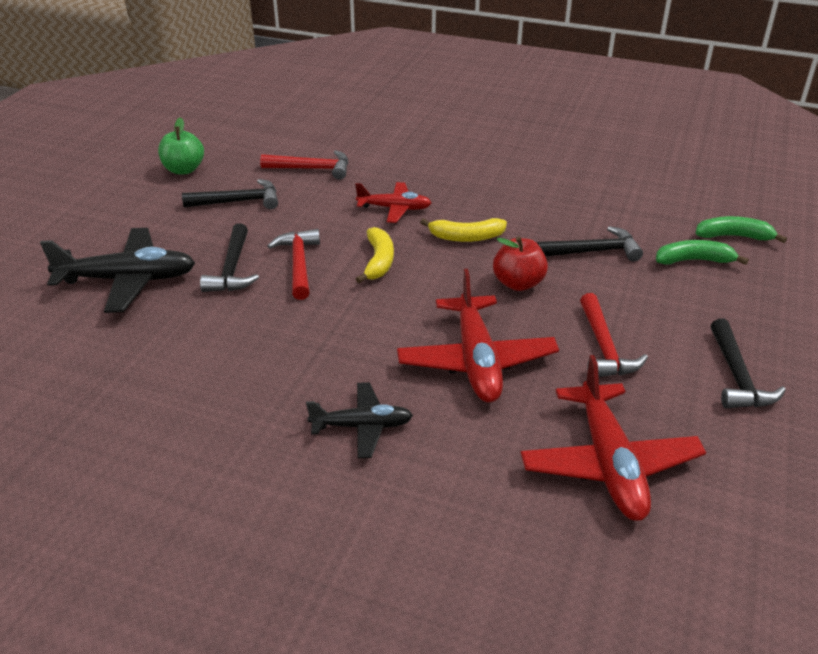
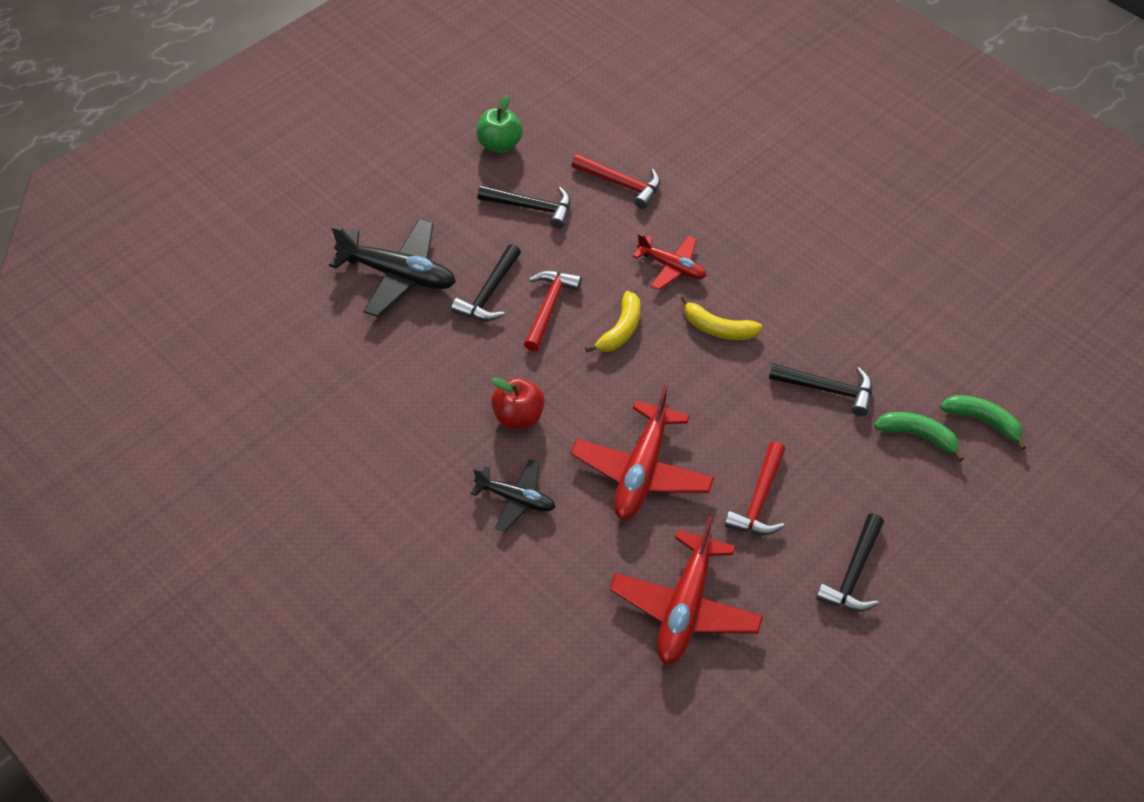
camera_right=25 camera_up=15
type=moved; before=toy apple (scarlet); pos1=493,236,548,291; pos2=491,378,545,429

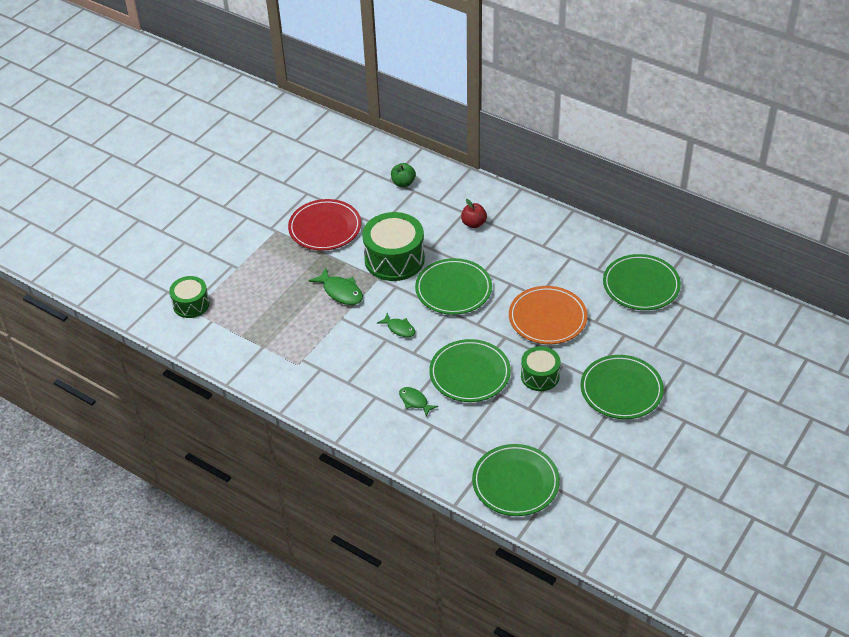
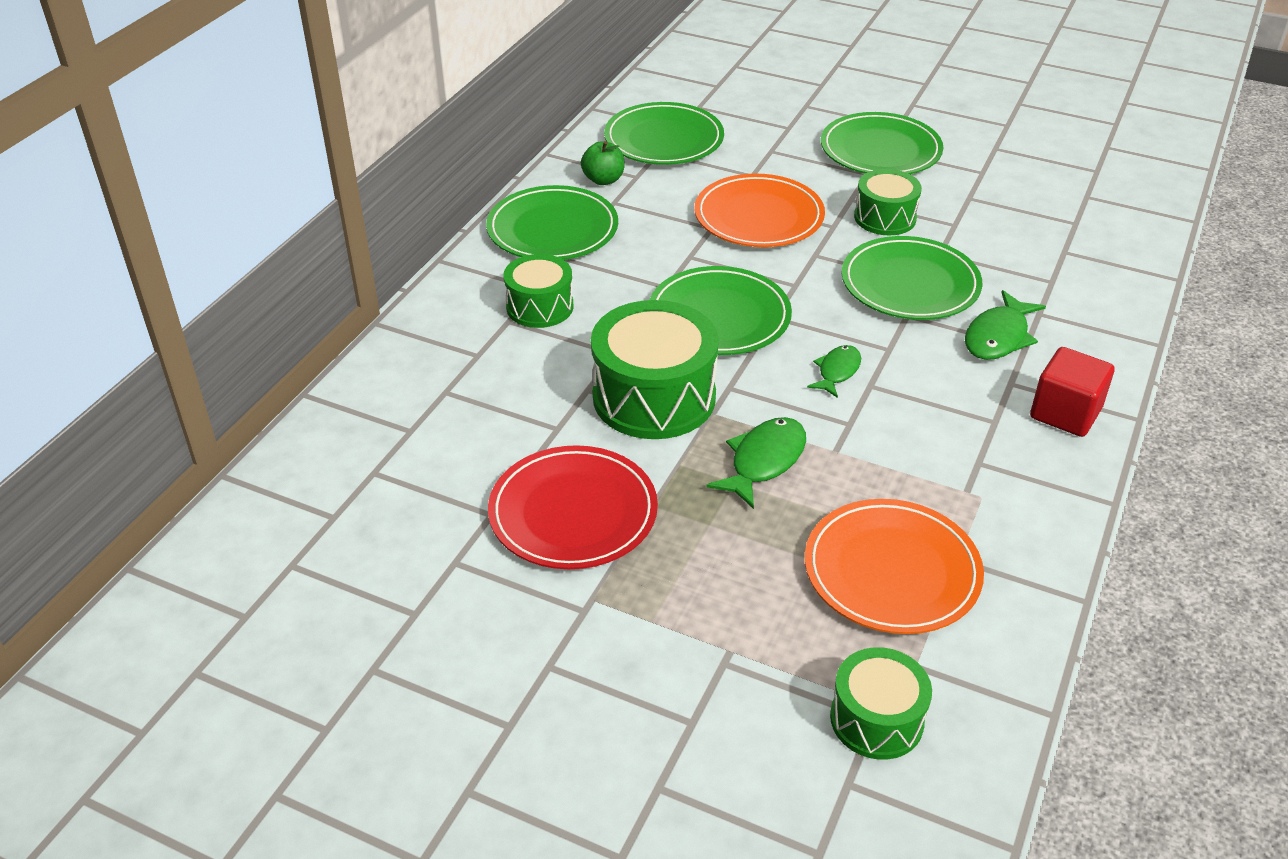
camera_right=-100 camera_up=-5
type=moved; before=toy apple (emerald); pos1=391,163,416,187; pos2=581,141,625,185
type=resized; before=fish (emerald); pos1=399,387,438,417; pos2=965,290,1046,360; scale=1.53
type=replaced; before=toy apple (scarlet); after=toy drum (emerald); pos1=461,199,487,228; pos2=504,254,574,328
type=moved; before=flat dish (emerald); pos1=472,444,560,516; pos2=486,185,618,260
type=added; after=flat dish (orange); pos2=805,499,984,634
type=added; after=cube (scarlet); pos2=1030,347,1114,437

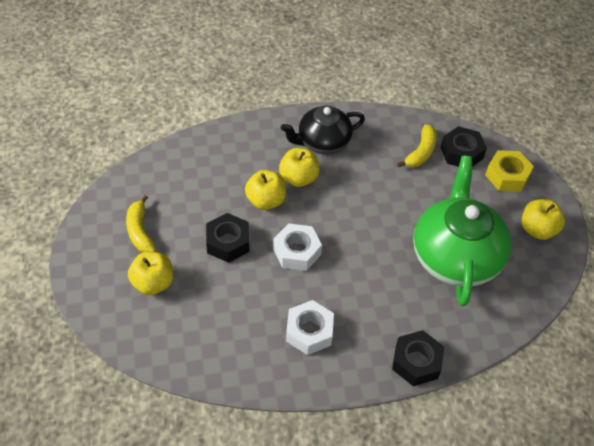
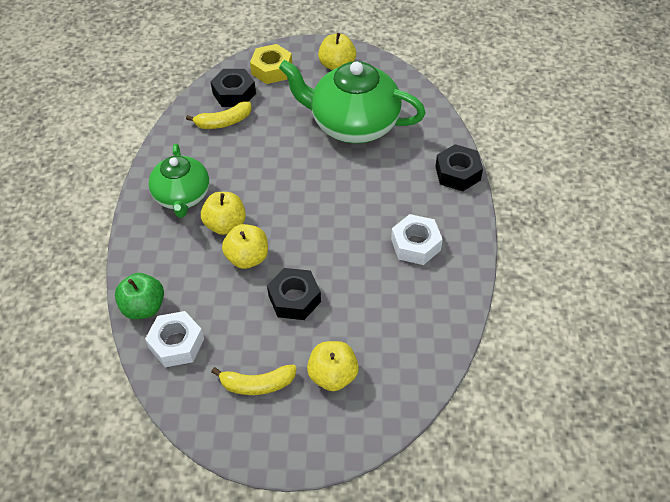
camera_right=-75 camera_up=0
type=moved; before=hexagon nut (snow-white); pos1=273,223,322,271; pos2=145,311,204,367
type=recoloured; before=tea pot (black); after=tea pot (emerald); pos1=281,106,365,154; pos2=149,144,210,218
type=turned; before=toy banana (yellow); pos1=397,124,437,167; pos2=186,101,252,129; turn=120
type=added; after=toy apple (emerald); pos2=115,273,164,319

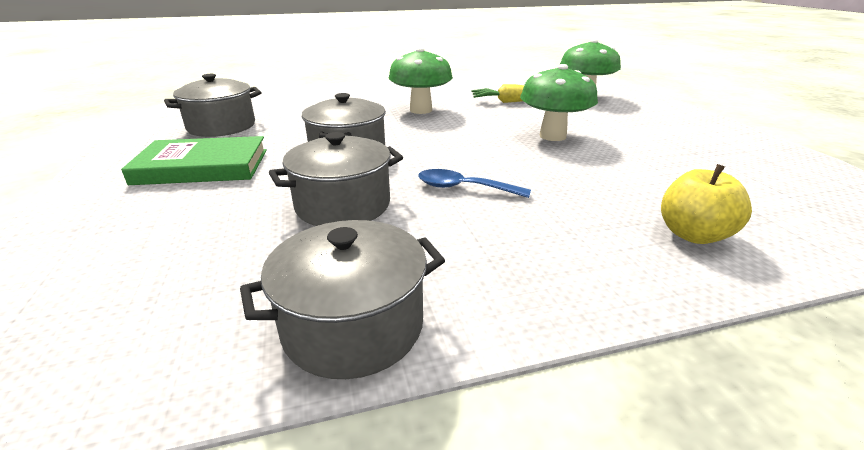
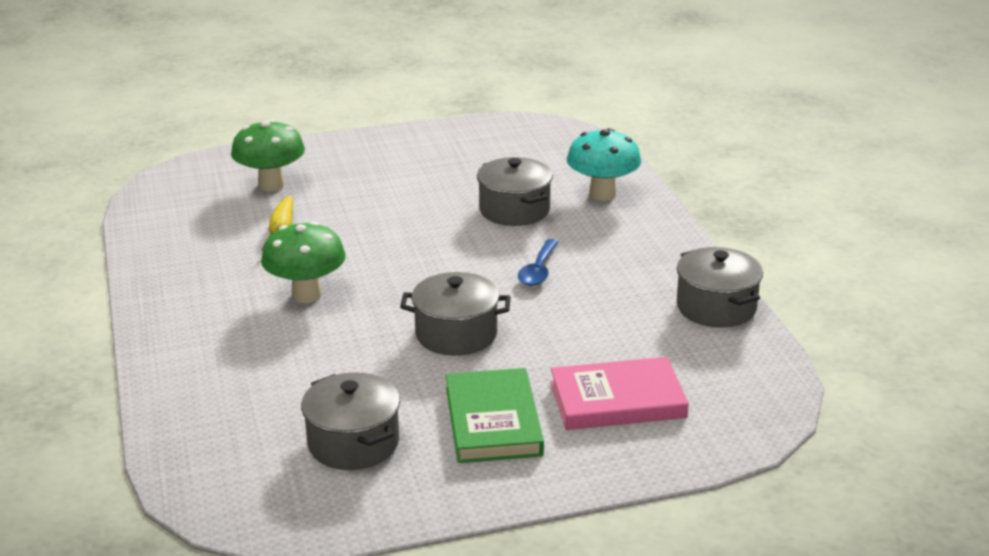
camera_right=-90 camera_up=0
type=moved; before=stockpot (grey); pos1=269,132,403,226; pos2=477,157,553,226
type=removed; before=fungus (emerald); pos1=520,64,598,141
type=replaced; before=toy apple (yellow); after=fungus (aqua); pos1=661,164,752,244; pos2=567,128,641,201
type=added; after=hardback (rosy); pos2=550,357,689,430

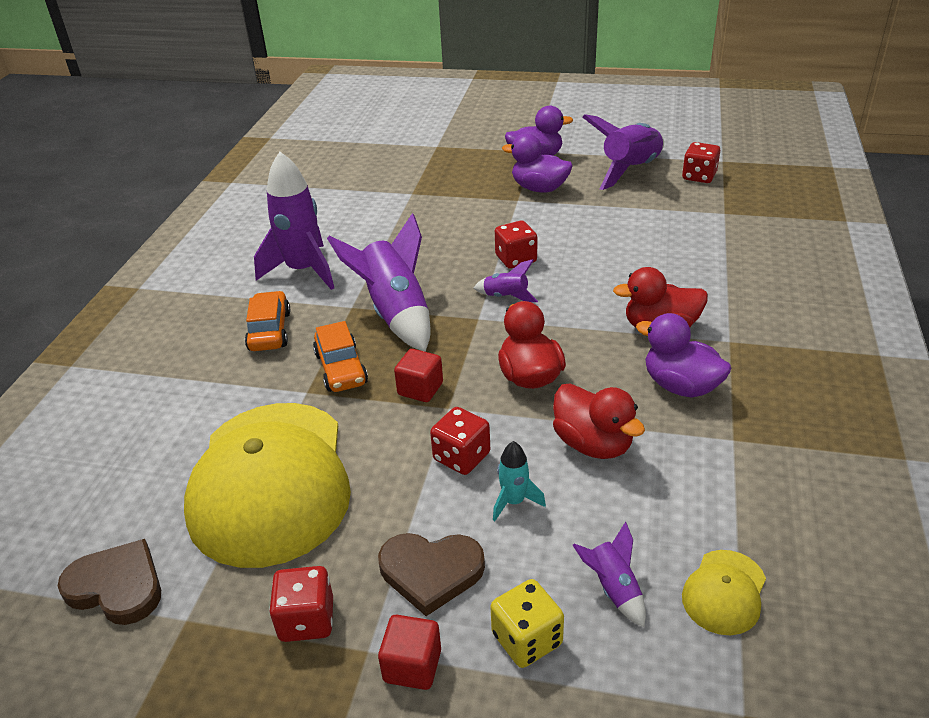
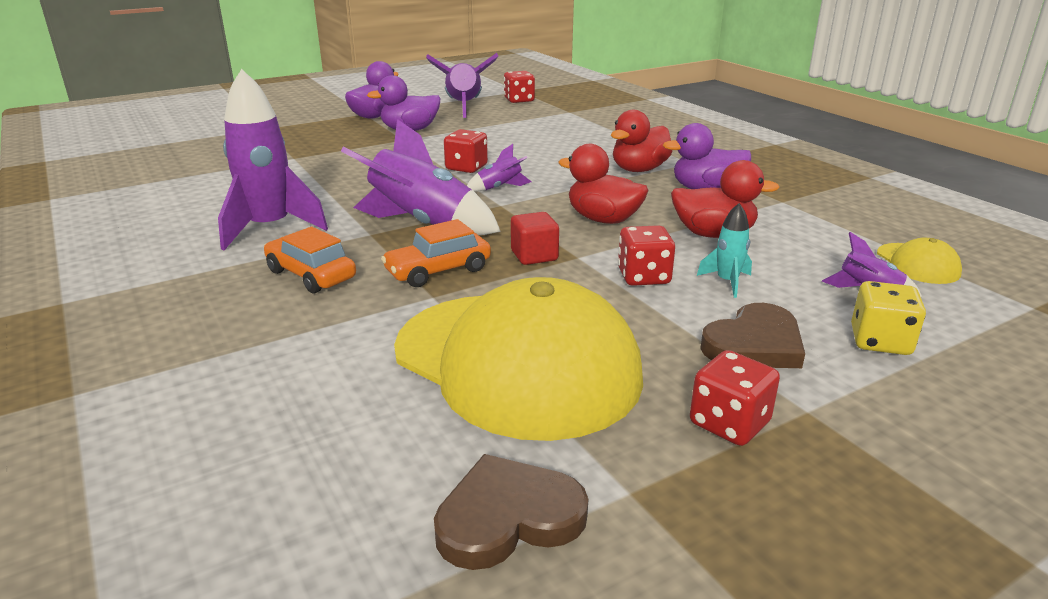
camera_right=-45 camera_up=-10
type=turned; before=automobile (orange); pos1=313,321,368,392; pos2=381,219,491,287; turn=120
type=removed; before=cube (scarlet); pos1=378,615,441,690

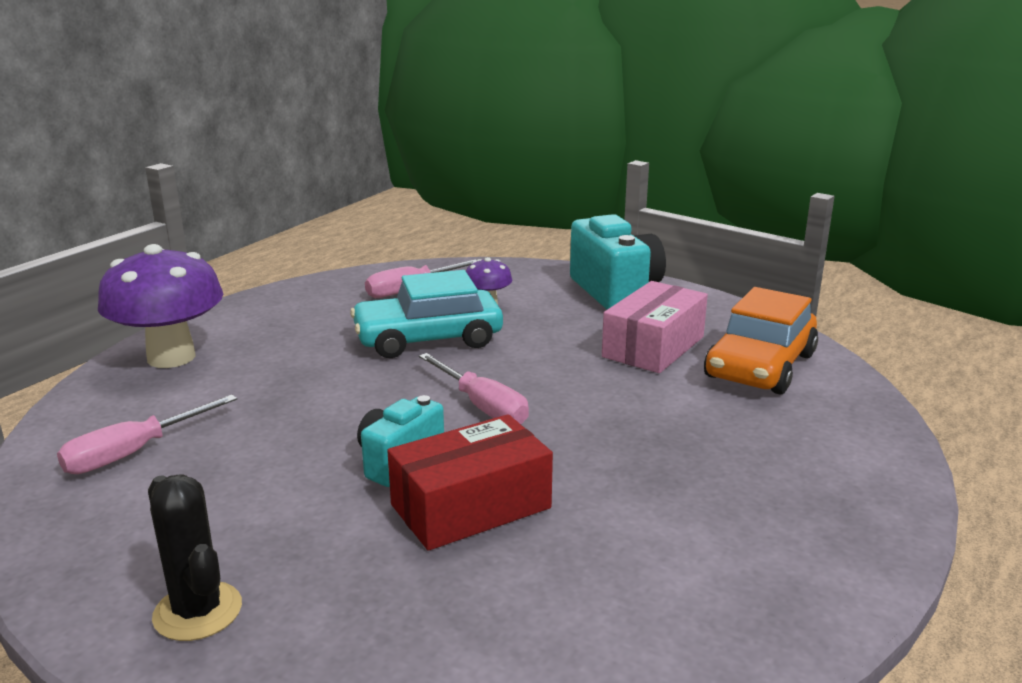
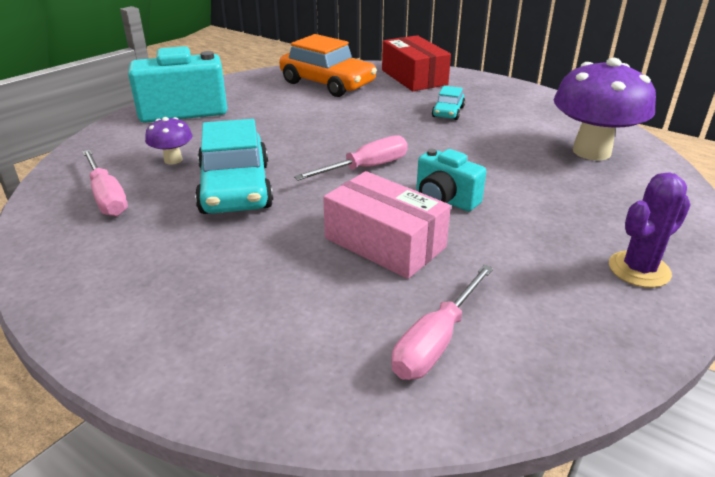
camera_right=-85 camera_up=10
type=turned; before=hand screwdriver (rosy); pos1=57,395,237,474; pos2=391,264,493,380; turn=75
type=moved; before=fungus (violet); pos1=98,244,223,368; pos2=554,58,656,161
type=recoloured; before=saguaro cactus (black); after=saguaro cactus (violet); pos1=148,475,242,641; pos2=609,172,691,288
type=moved; before=parcel (scarlet); pos1=387,414,553,551; pos2=382,35,451,91
type=moved; before=parcel (rosy); pos1=602,281,708,373; pos2=323,171,451,279
type=added; after=automobile (aqua); pos2=432,86,465,120

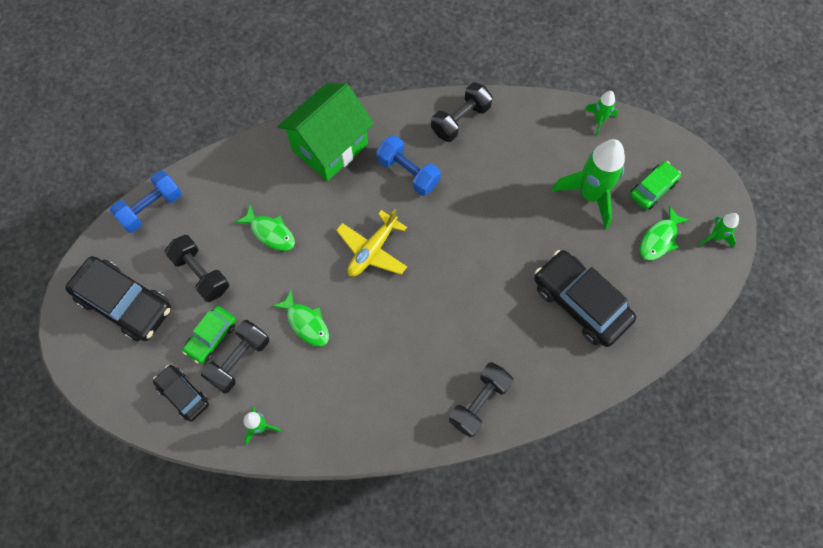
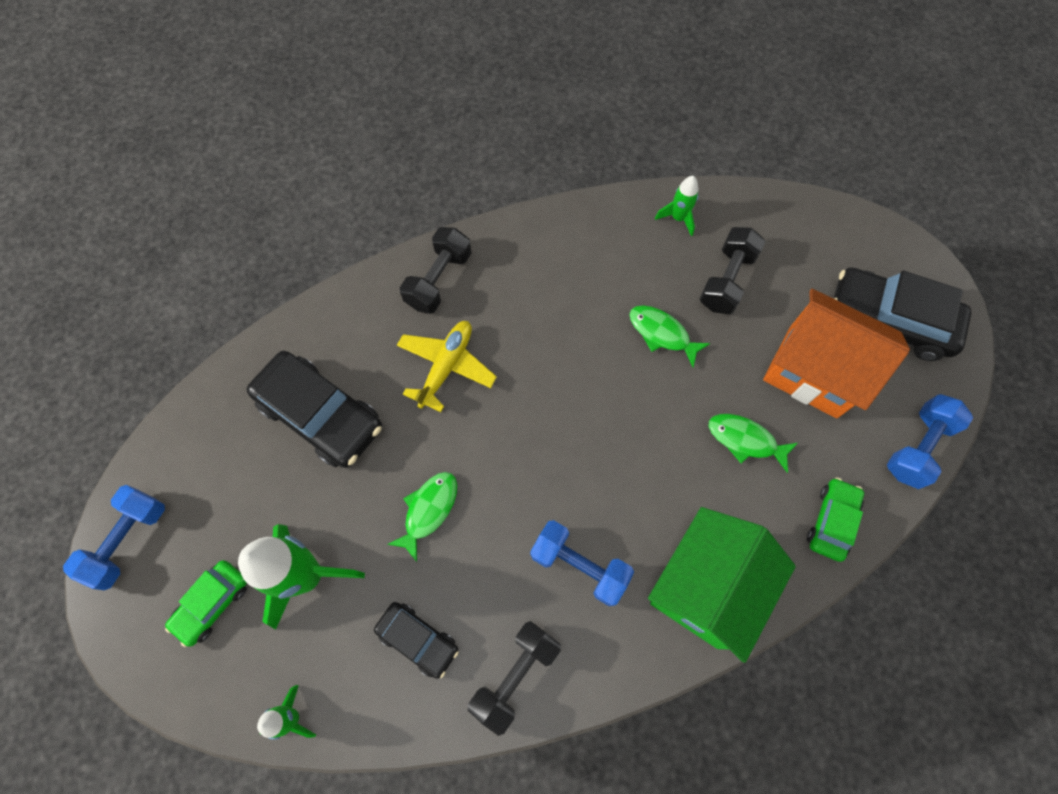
camera_right=170 camera_up=0
type=moved; before=automobile (black); pos1=153,365,209,422; pos2=374,602,459,679
type=replaced; before=free weight (black); after=toy house (orange); pos1=165,235,229,302; pos2=763,289,910,418
type=moved; before=automobile (emerald); pos1=182,306,236,364; pos2=807,477,864,562
type=moved; before=aeroplane (yellow); pos1=336,209,407,277; pos2=397,321,497,412
type=moved; before=fish (emerald); pos1=640,206,690,260; pos2=387,472,457,562
type=replaced; before=spaceship (emerald); after=free weight (cobalt); pos1=699,213,739,248; pos2=63,485,165,590

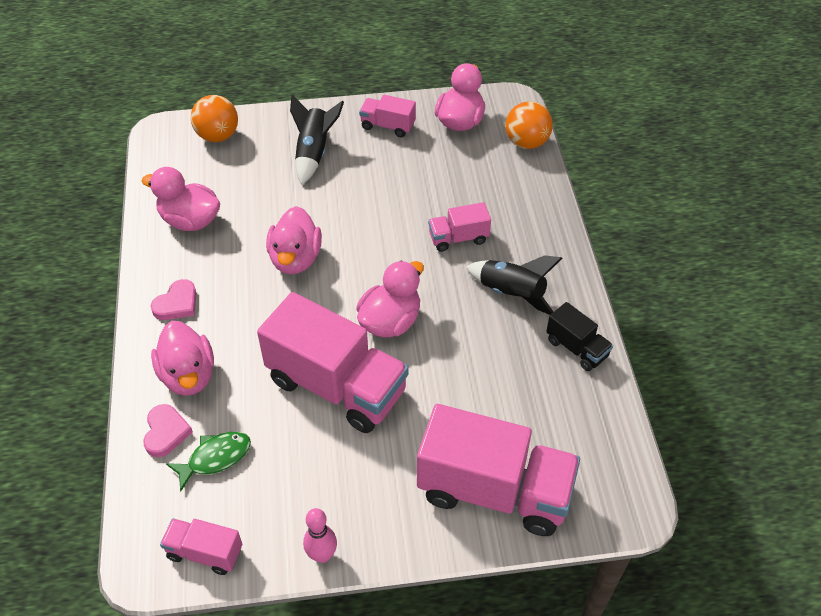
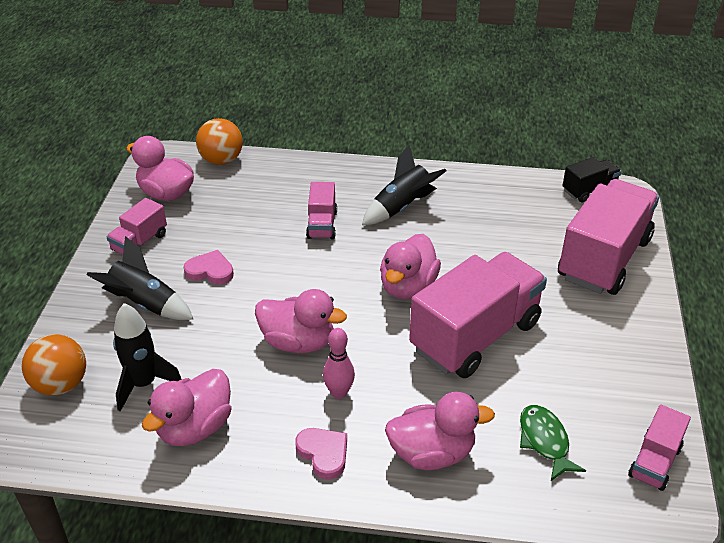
camera_right=-75 camera_up=-10
type=moved; before=heart shape (rosy); pos1=143,404,193,457; pos2=184,250,234,285
type=moved; before=bowling pin (rosy); pos1=303,508,337,563; pos2=323,328,355,399
type=turned; before=toy duck (rosy); pos1=356,261,424,337; pos2=380,234,441,299; turn=-120
type=moved; before=toy truck (black); pos1=546,302,613,371; pos2=562,157,621,202
type=added; after=spaceship (black); pos2=113,303,182,412

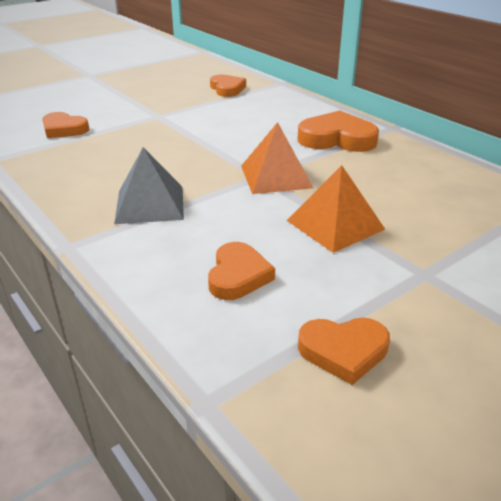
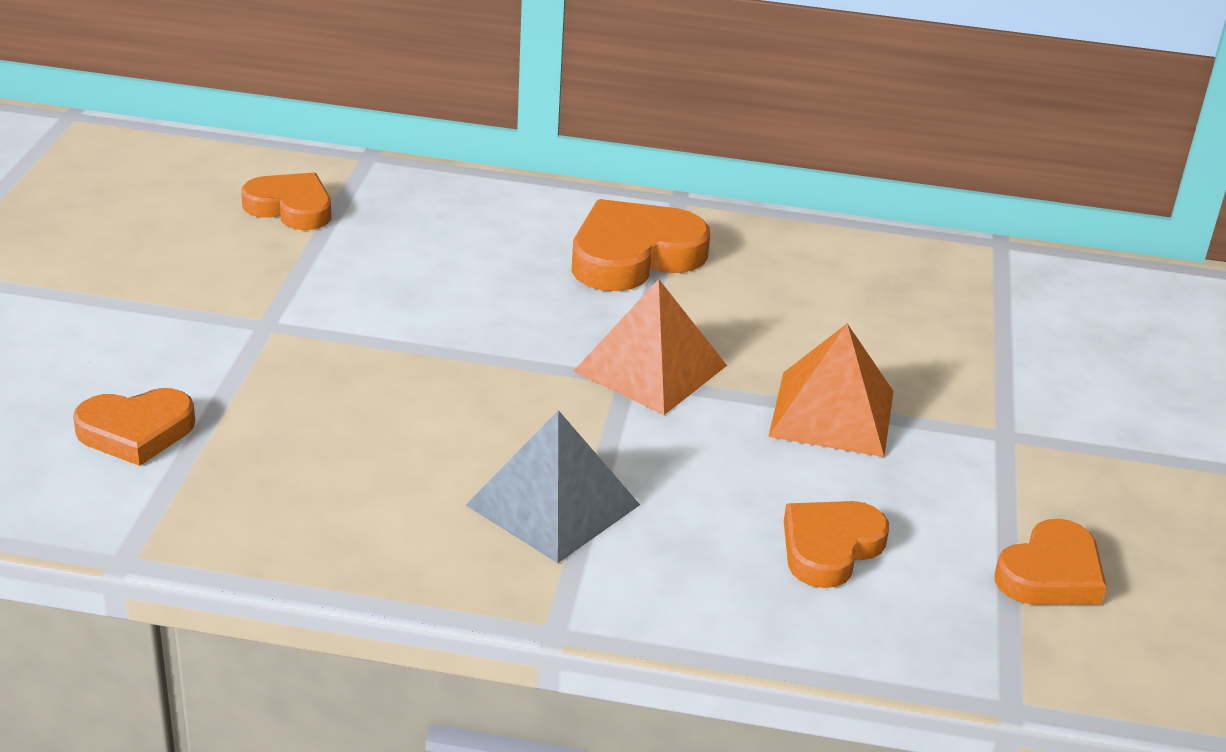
camera_right=-45 camera_up=0
type=turned; before=heart shape (orange); pos1=208,242,275,300; pos2=784,501,889,588; turn=-105

